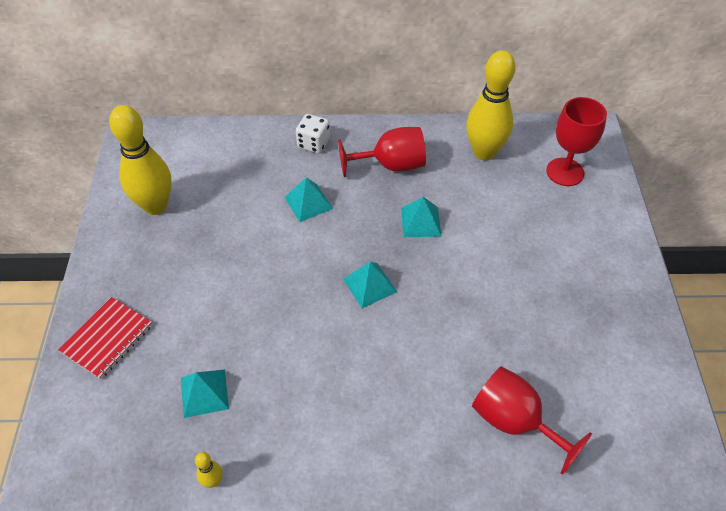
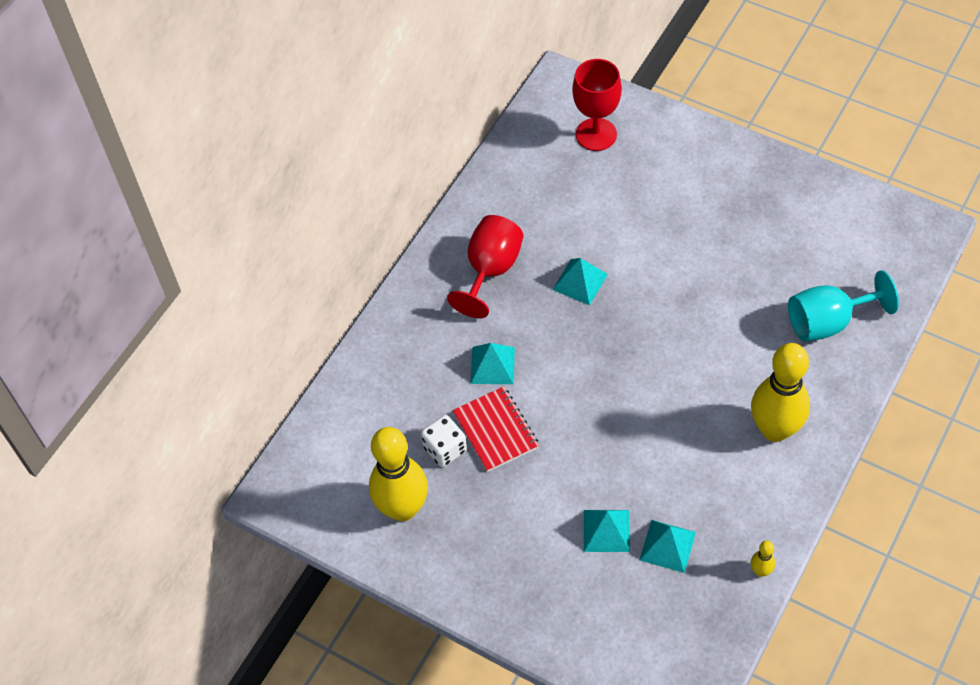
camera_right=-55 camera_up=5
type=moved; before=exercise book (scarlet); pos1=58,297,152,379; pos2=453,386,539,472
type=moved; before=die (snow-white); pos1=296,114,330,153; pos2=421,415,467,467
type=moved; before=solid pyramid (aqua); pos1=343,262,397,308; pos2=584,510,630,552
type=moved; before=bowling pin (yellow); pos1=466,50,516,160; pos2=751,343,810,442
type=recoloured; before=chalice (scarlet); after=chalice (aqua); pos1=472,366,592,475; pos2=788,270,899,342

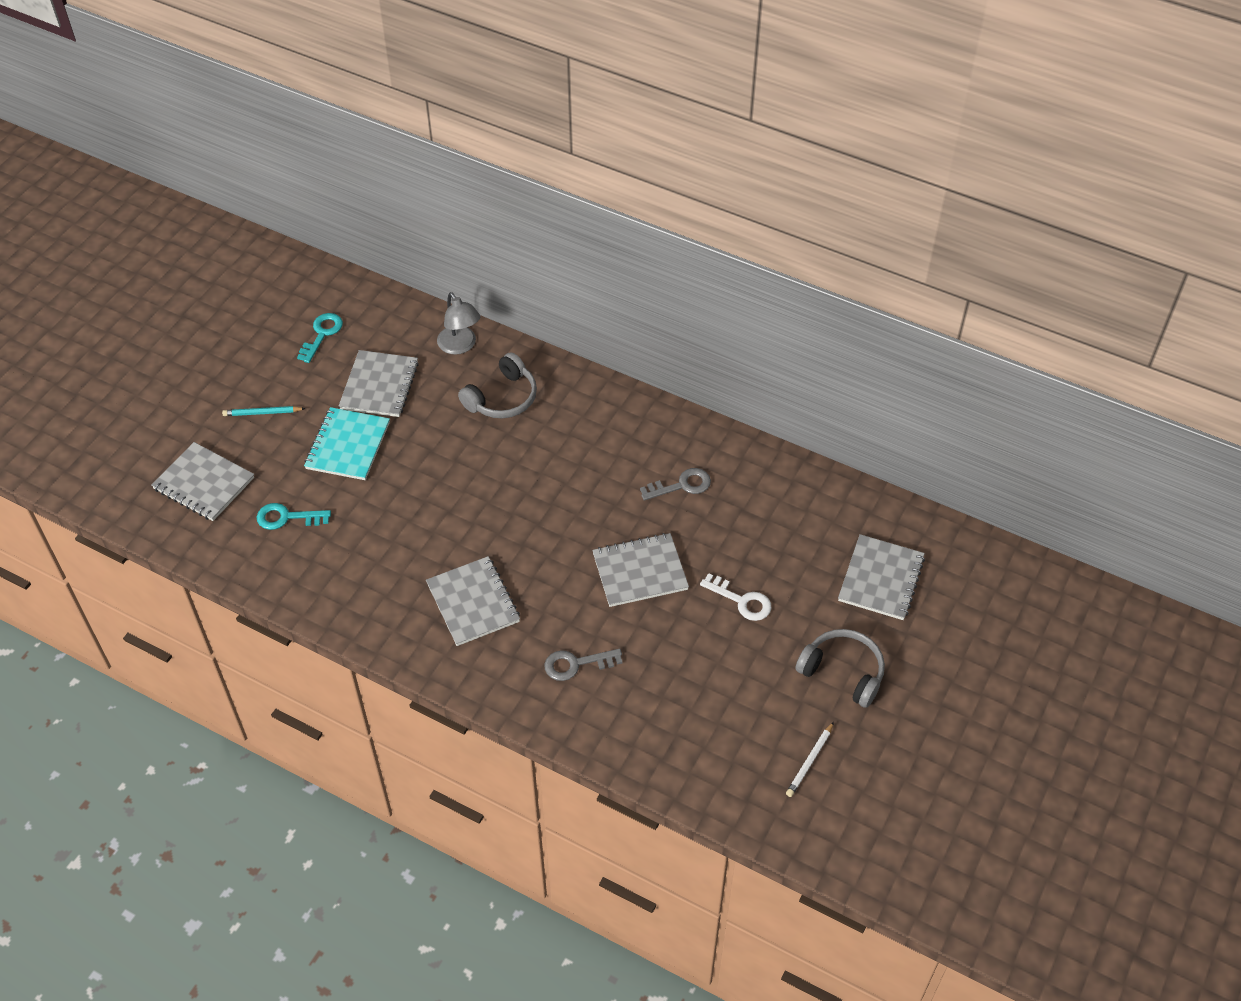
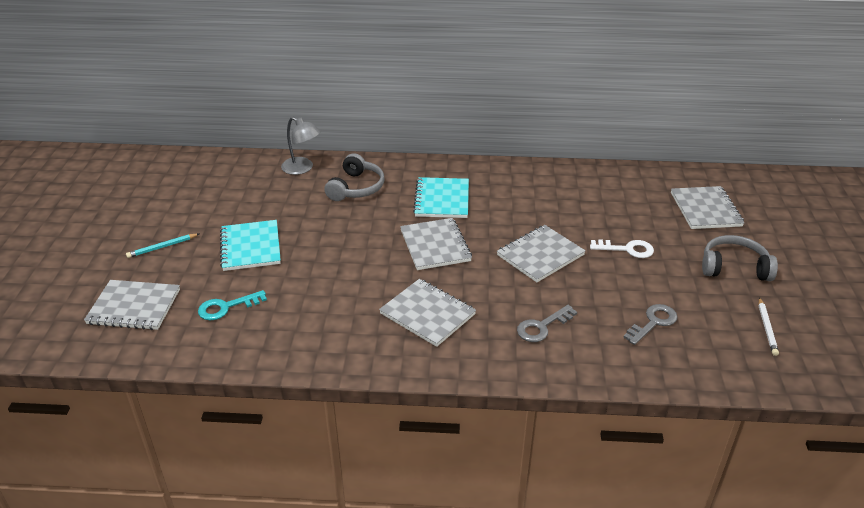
camera_right=-25 camera_up=-15
type=removed; before=key (aqua); pos1=297,313,343,363
type=moved; before=exercise book (grey); pos1=339,350,419,417; pos2=400,218,472,270
type=moved; before=key (grey); pos1=640,468,711,501; pos2=623,304,678,345
type=added; after=exercise book (aqua); pos2=413,177,469,218

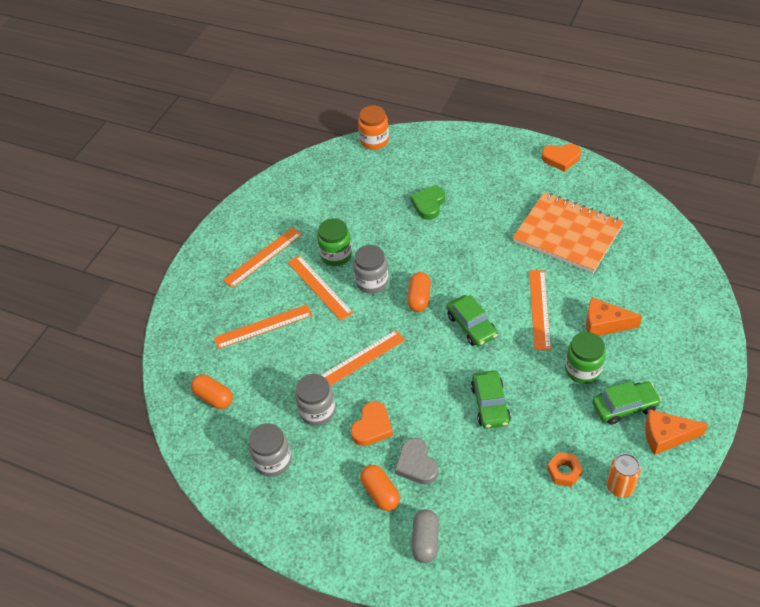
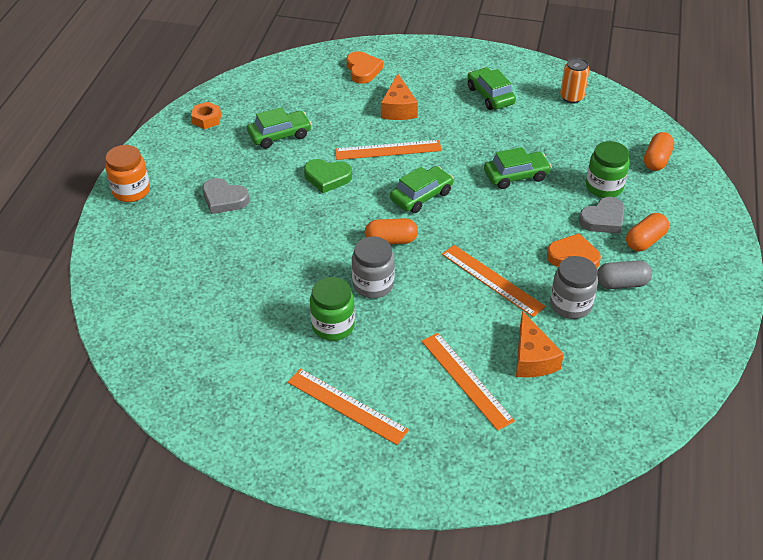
camera_right=-105 camera_up=-5
type=moved; before=capsule (orange); pos1=191,375,233,409; pos2=644,132,674,171
type=removed; before=jam jar (grey); pos1=248,423,292,477
type=removed; before=ruler (orange); pos1=287,255,353,321
type=moved; before=jam jar (orange); pos1=358,105,389,150; pos2=105,145,150,202
type=moved; before=heart shape (emerald); pos1=410,186,445,220; pos2=304,159,352,193
type=moved; before=capsule (grey); pos1=411,509,439,563; pos2=597,261,652,289
type=replaced; before=exercise book (orange); after=automobile (emerald); pos1=513,192,624,273; pos2=247,107,312,149
type=moved; before=heart shape (orange); pos1=542,144,581,172; pos2=347,51,383,84
type=moved; before=hexagon nut (orange); pos1=547,452,583,487; pos2=191,102,221,129
type=moved; before=jam jar (emerald); pos1=565,332,606,384; pos2=586,141,630,198
type=moved; before=piece of cheese (orange); pos1=645,409,708,455; pos2=516,311,564,378
type=added; after=heart shape (grey); pos2=203,178,249,214

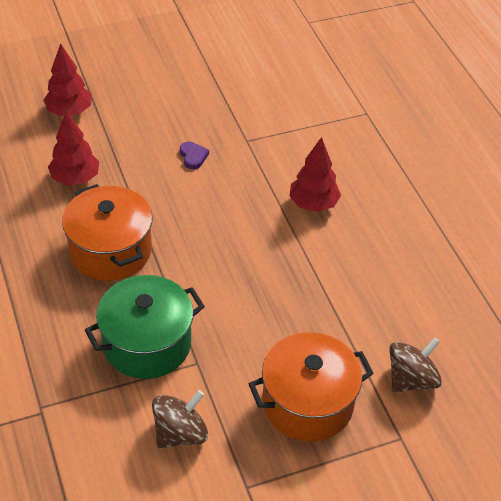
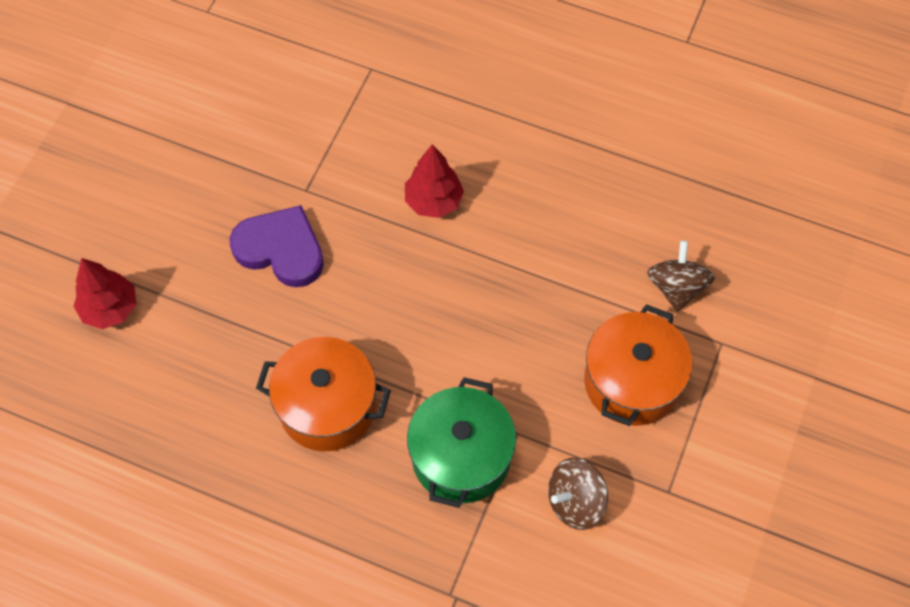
camera_right=-45 camera_up=15
type=removed; before=tree (scarlet); pos1=48,111,99,185
type=turned; before=toy top (dark brown); pos1=152,390,208,448; pos2=548,458,608,530; turn=-120
type=resized; before=heart shape (violet); pos1=180,142,209,169; pos2=230,205,324,287; scale=2.31

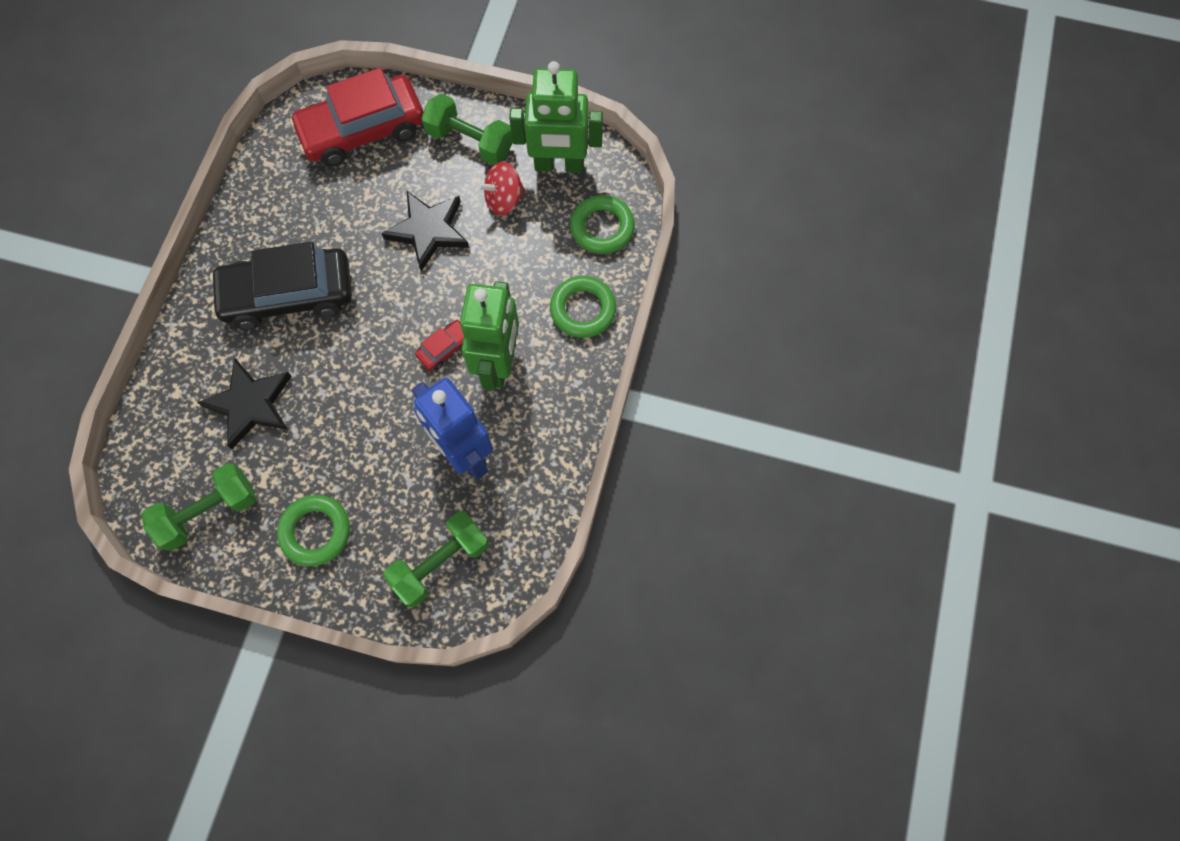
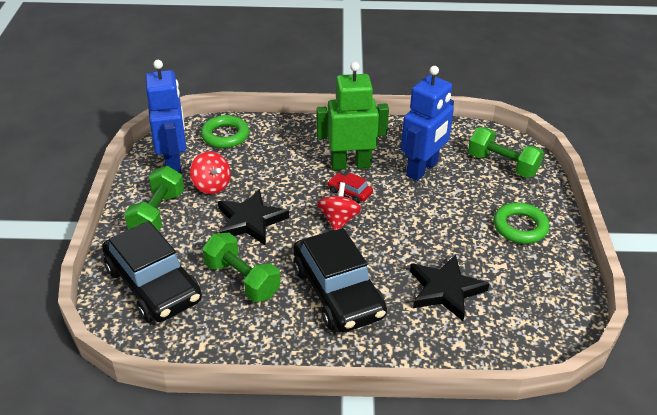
camera_right=-105 camera_up=-30
type=moved; before=free weight (emerald); pos1=142,463,256,551; pos2=202,233,280,302
type=recoloured; before=automobile (scarlet); after=automobile (black); pos1=289,67,424,166; pos2=102,221,202,322
type=recoloured; before=toy robot (emerald); after=toy robot (cobalt); pos1=509,61,603,173; pos2=145,60,186,173
type=removed; before=ring (emerald); pos1=550,276,616,338
type=added; after=toy top (scarlet); pos2=317,182,362,230

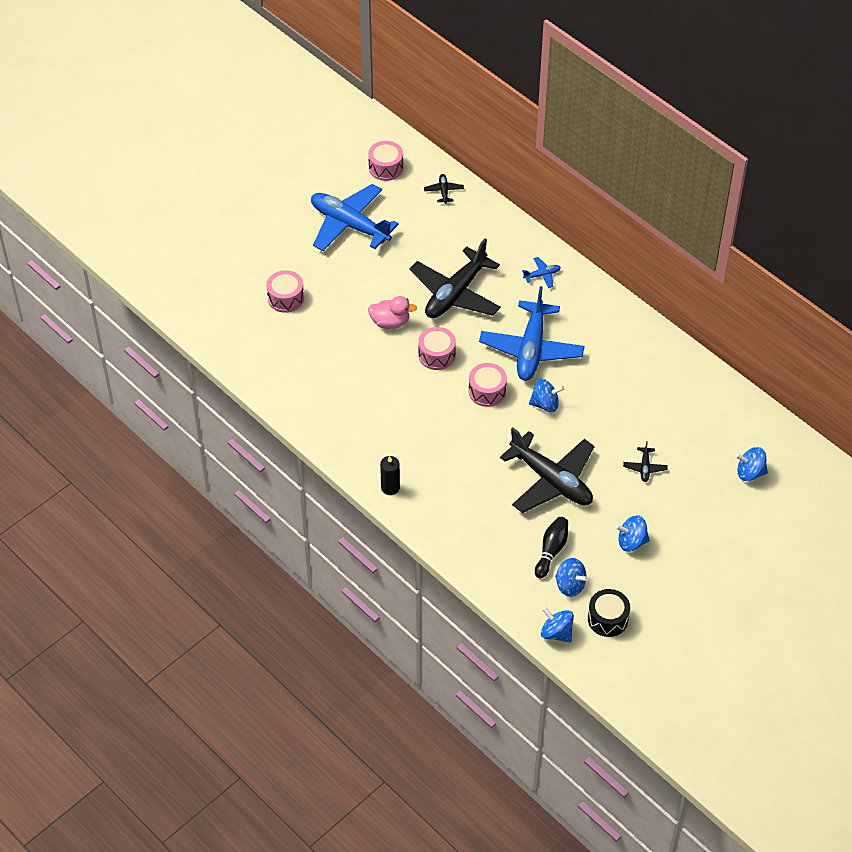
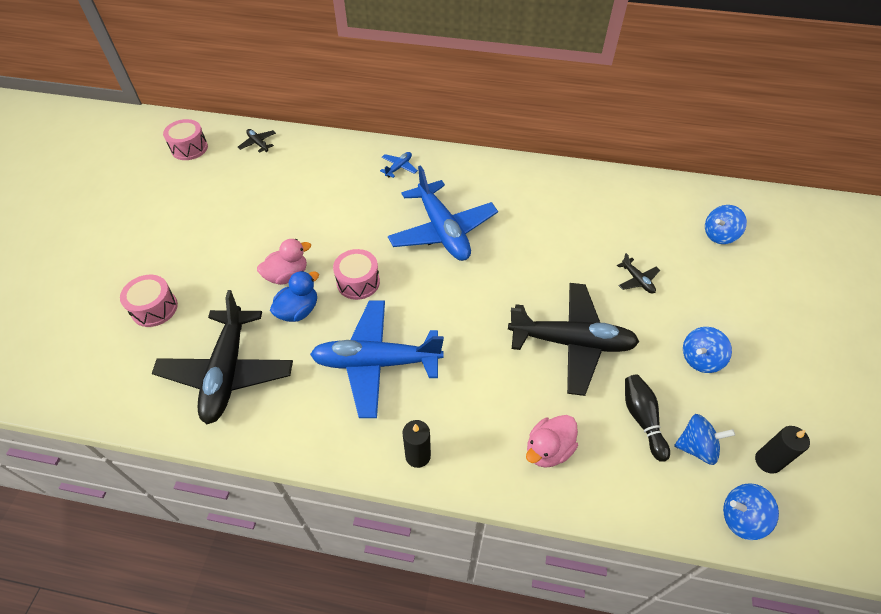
camera_right=-35 camera_up=0
type=moved; before=aeroplane (cobalt); pos1=311,184,399,251; pos2=310,301,444,418
type=moved; before=aeroplane (black); pos1=410,239,501,318; pos2=152,290,293,424
type=removed; before=toy drum (rosy); pos1=469,363,507,407
type=removed; before=toy top (cobalt); pos1=529,379,564,412
type=replaced; before=toy drum (black); after=candle (black); pos1=588,589,630,637; pos2=755,426,810,474
type=added; after=toy duck (cobalt); pos2=270,271,319,322
type=added; after=toy duck (rosy); pos2=526,415,578,468

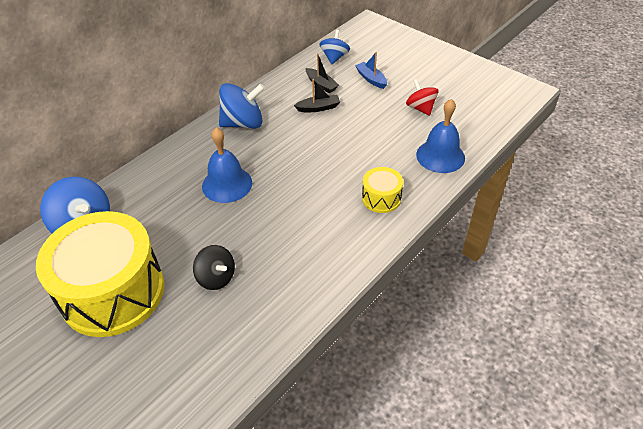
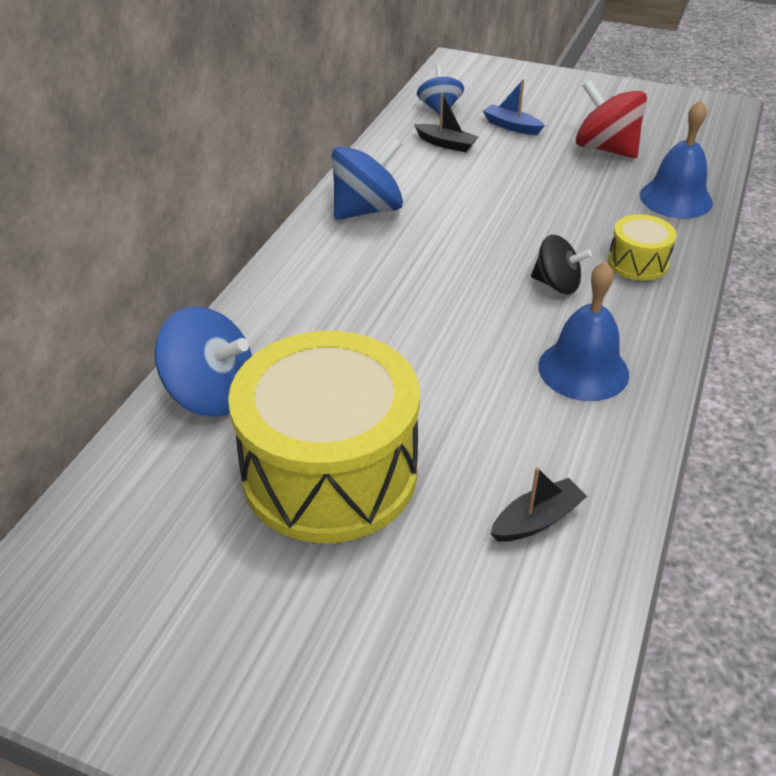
camera_right=-20 camera_up=-5
type=moved; before=toy top (black); pos1=193,245,235,290; pos2=531,235,592,294
type=moved; before=school bell (cobalt); pos1=202,128,252,203; pos2=538,261,629,401
type=moved; before=sailboat (black); pos1=294,79,340,112; pos2=490,467,587,542
type=resized; before=toy top (scarlet); pos1=406,79,439,116; pos2=576,80,647,158; scale=1.56

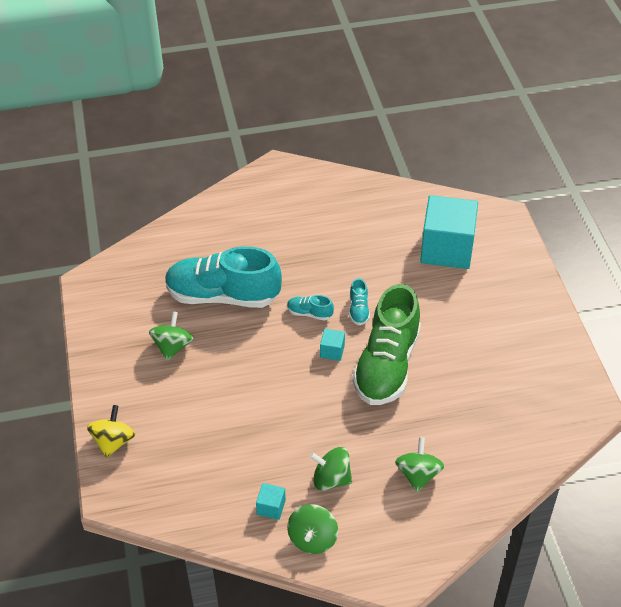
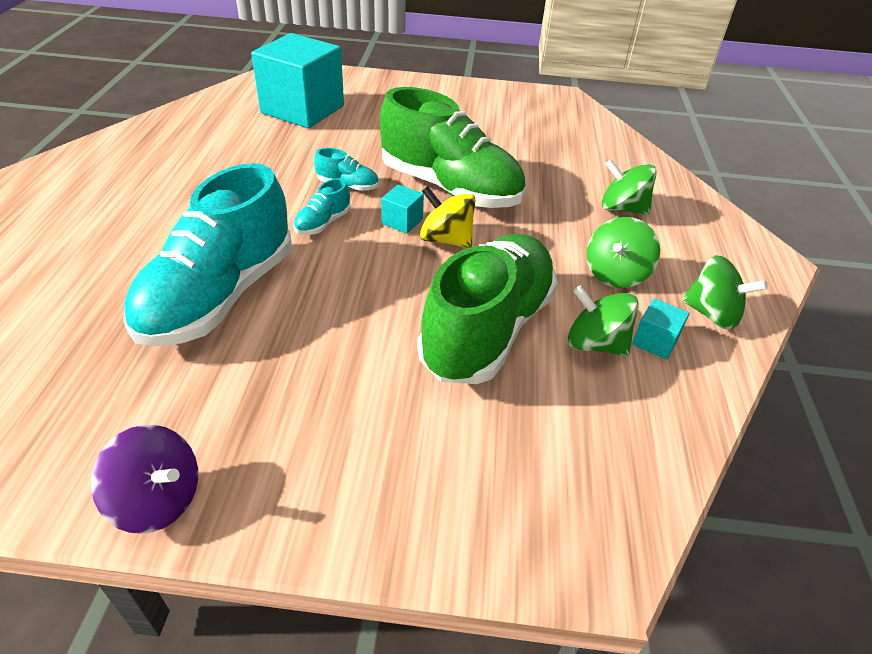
camera_right=-75 camera_up=-5
type=moved; before=toy top (yellow); pos1=87,405,135,458; pos2=420,186,475,248
type=moved; before=toy top (emerald); pos1=149,311,194,361; pos2=568,285,639,356
type=added; after=toy top (violet); pos2=91,425,198,534
type=added; after=shoe (emerald); pos2=417,234,558,384

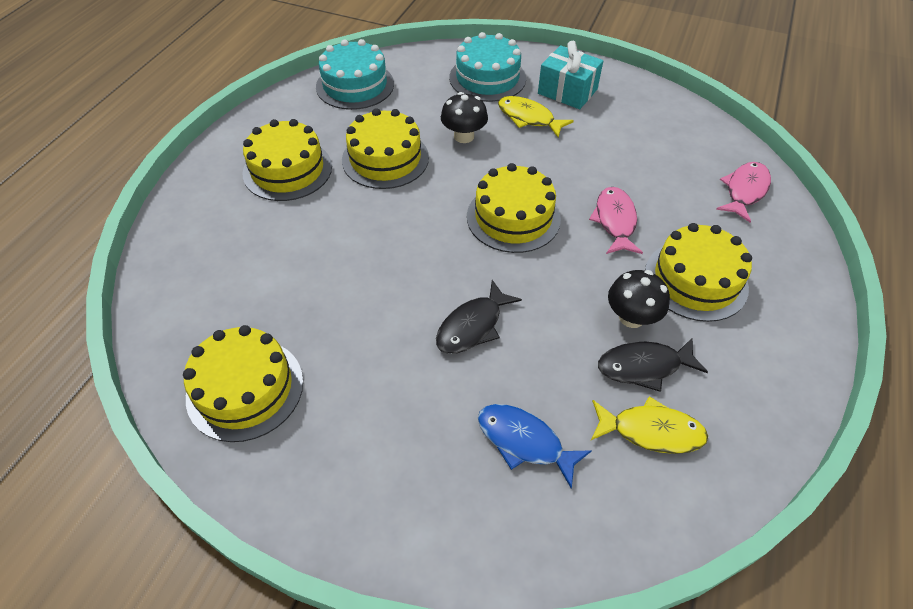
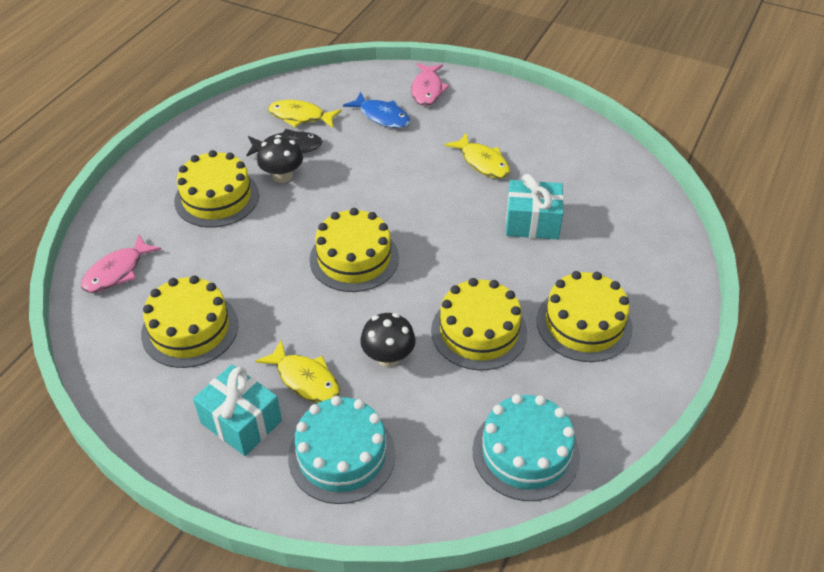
camera_right=-175 camera_up=-5
type=moved; before=cake (yellow); pos1=183,325,303,442; pos2=141,276,238,368
type=removed; before=fish (black); pos1=436,280,522,354
type=moved; before=fish (rosy); pos1=589,187,643,254; pos2=411,63,449,106
type=added; after=fish (yellow); pos2=445,132,510,179
type=added; after=gift (aqua); pos2=506,174,564,240

